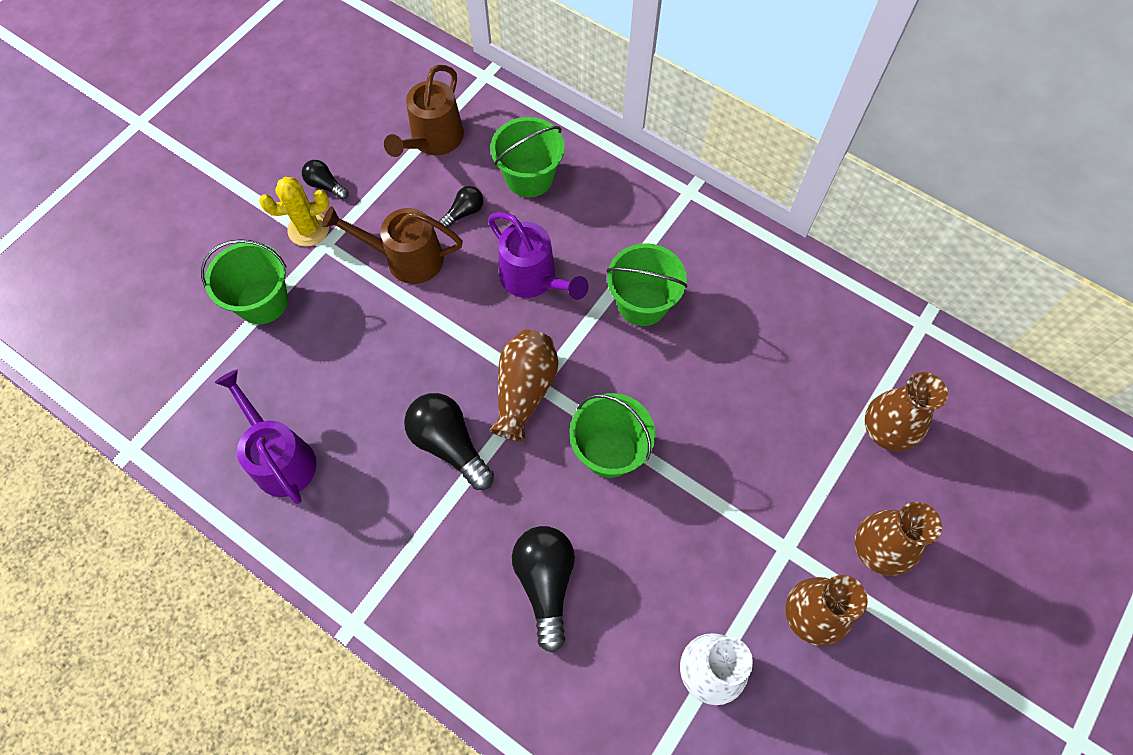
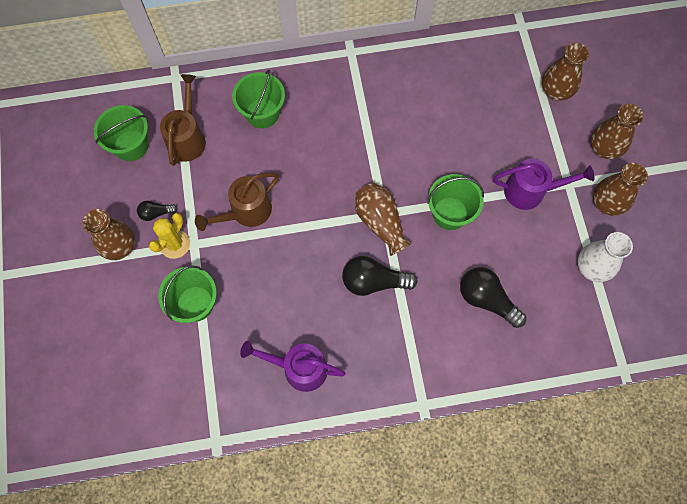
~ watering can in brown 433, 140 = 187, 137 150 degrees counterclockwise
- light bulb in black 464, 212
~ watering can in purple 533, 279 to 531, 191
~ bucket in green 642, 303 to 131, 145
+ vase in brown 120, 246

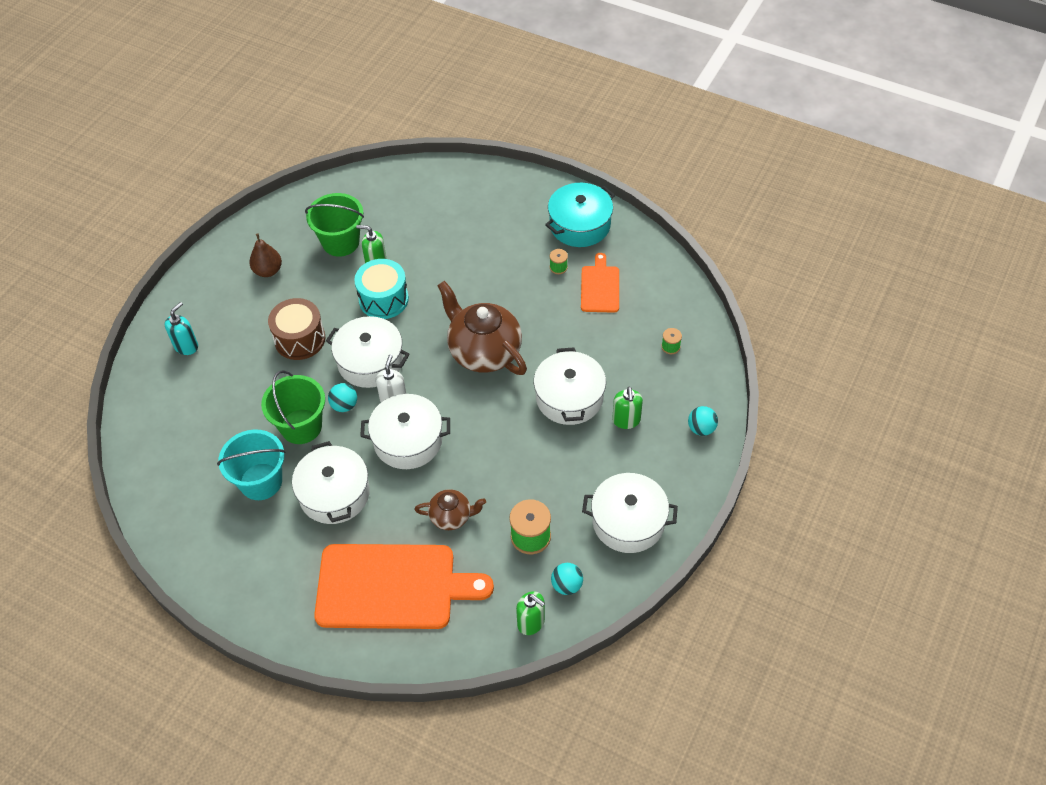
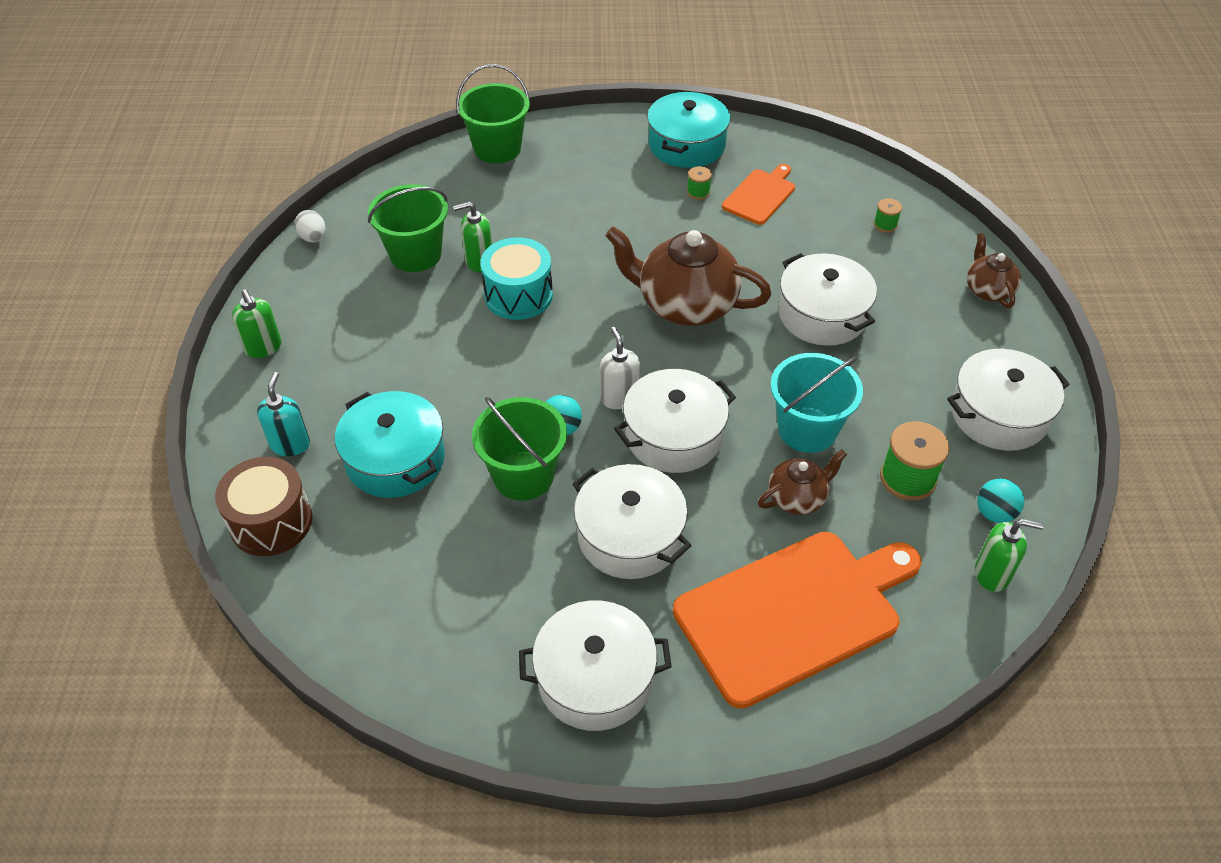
- pear in brown 268, 271
~ cutting board in orange 600, 287 = 760, 195 60 degrees clockwise
~ drum in brown 300, 339 to 271, 522
~ pot in white 370, 361 to 595, 678
~ soap dispenser in green 626, 420 to 263, 347
~ ball in turquoise 701, 428 to teapot in brown 988, 290
~ bucket in turquoise 261, 481 to 807, 429
+ bucket in green 497, 149
+ egg in white 313, 238
+ pot in turquoise 395, 459

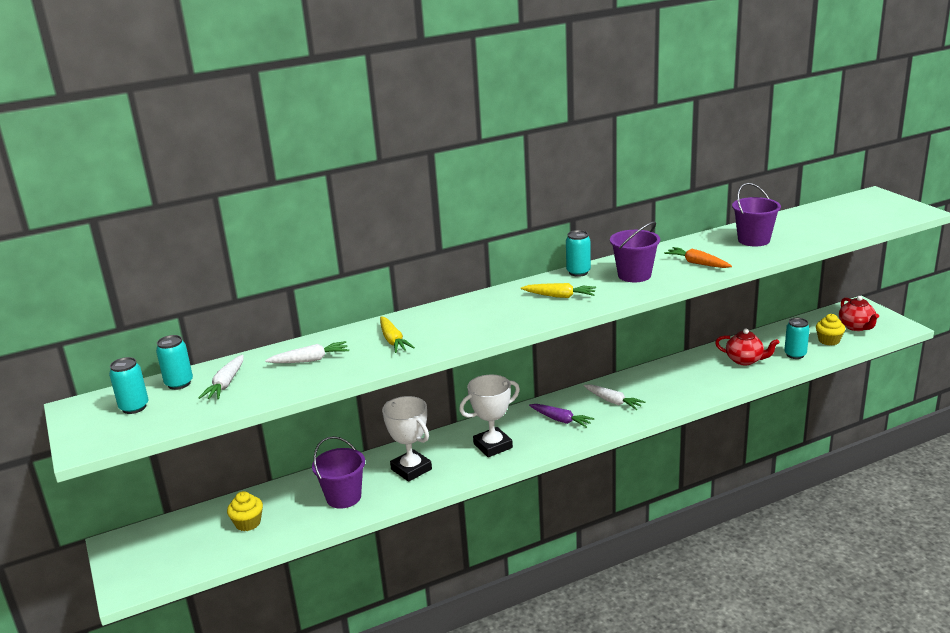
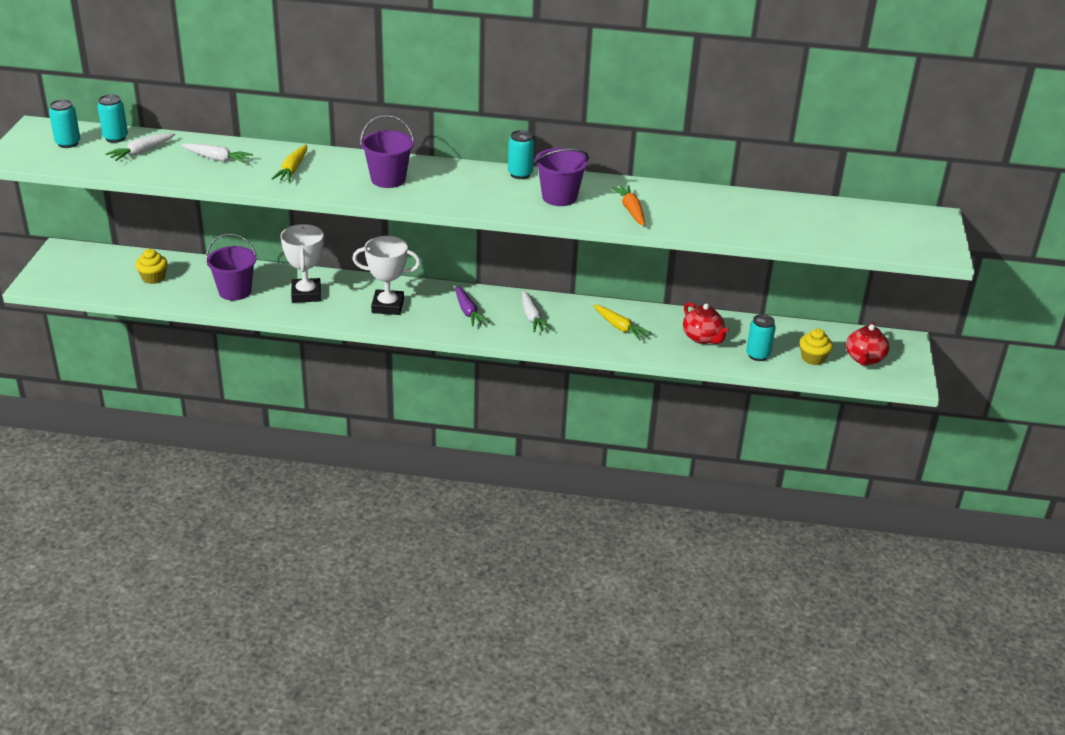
~ bucket in purple 753, 240 to 388, 179
~ carrot in yellow 560, 296 to 619, 327

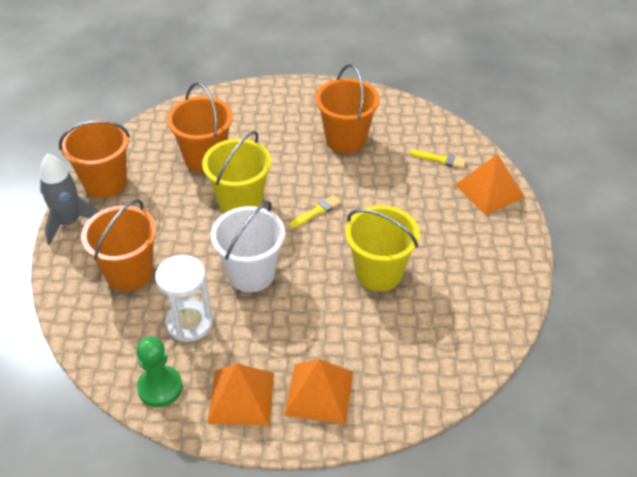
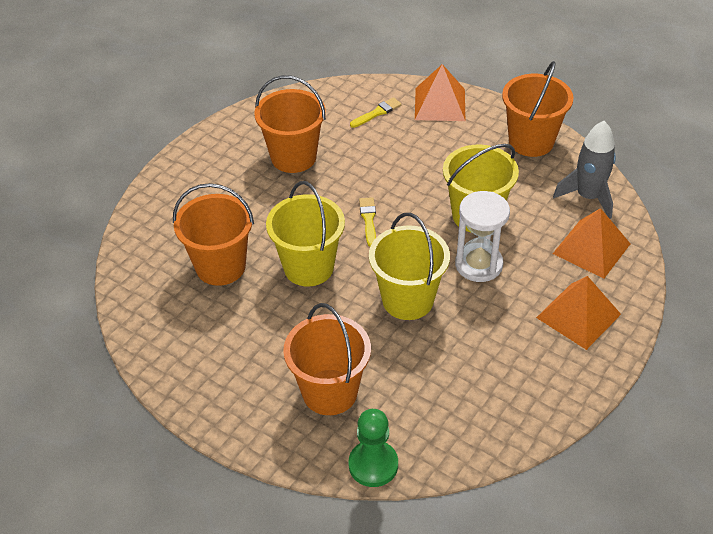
~ bucket in orange 105, 182 to 531, 141
~ rocket in grey 69, 222 to 588, 197
~ bucket in white 251, 274 to bucket in yellow 407, 300
~ hourglass in white 189, 323 to 478, 264
~ pawn in green 160, 387 to 373, 465
~ pyramid in orange 241, 397 to 591, 248

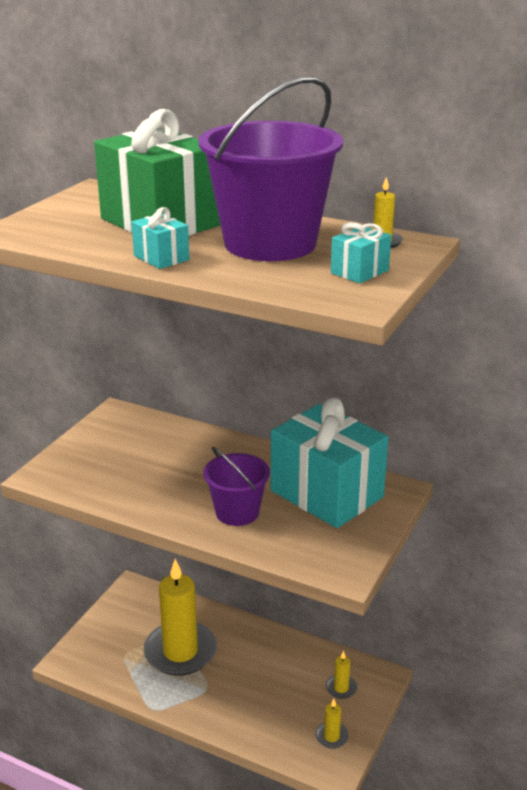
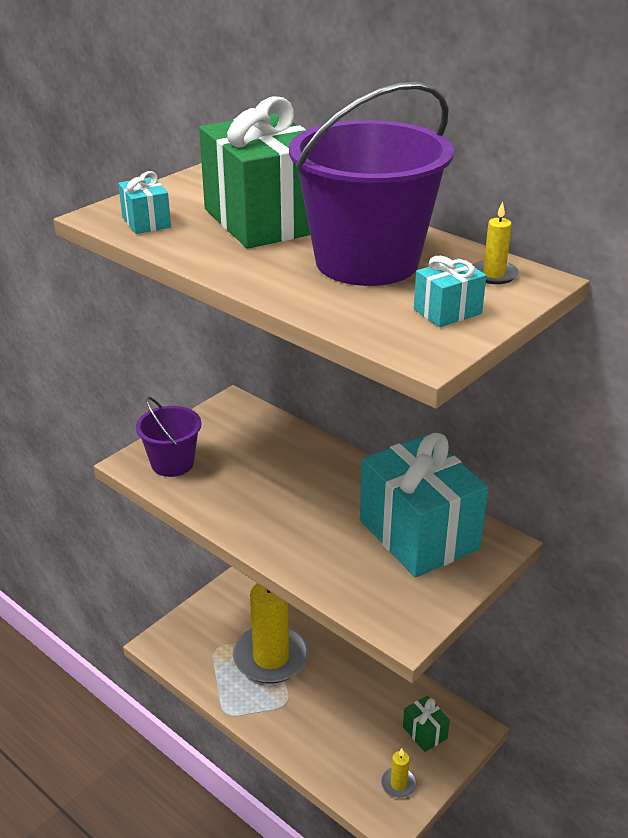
~ gift in turquoise 161, 258 to 146, 222
~ bucket in purple 237, 512 to 172, 463
~ candle in yellow 341, 688 to gift in green 425, 732

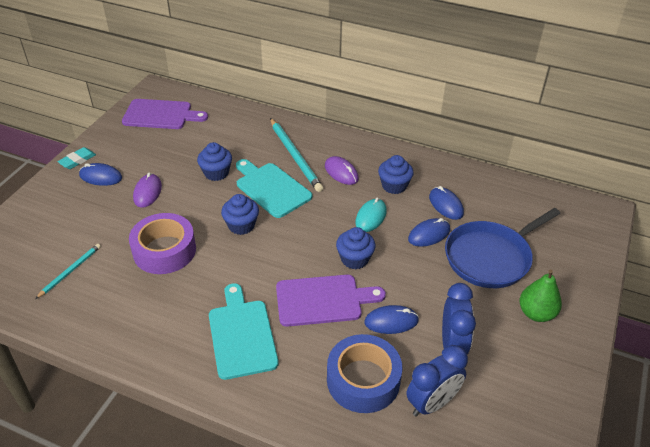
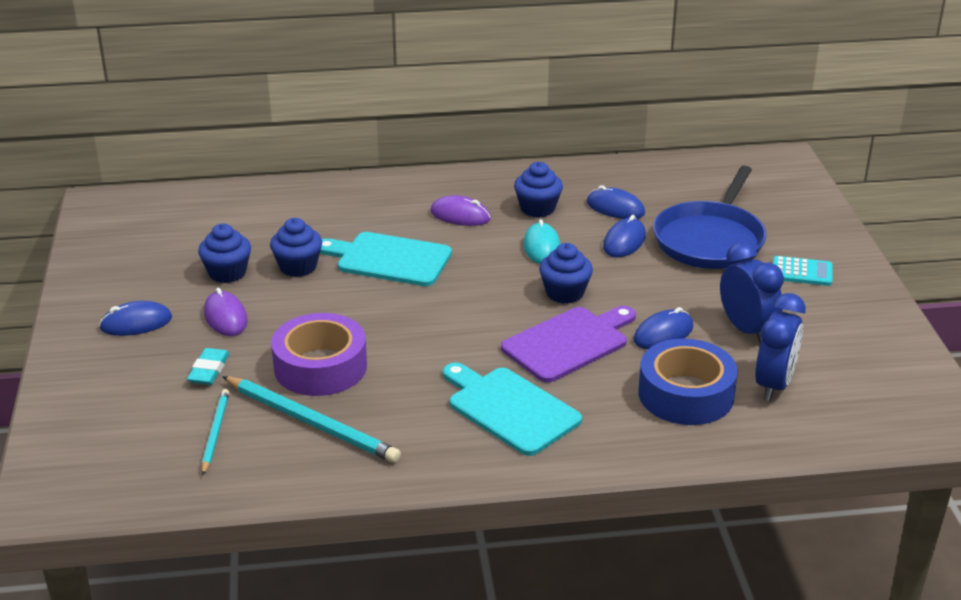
- cutting board in purple 160, 115
~ pencil in turquoise 295, 156 to 311, 422
~ eraser in turquoise 77, 160 to 209, 370
~ cupcake in blue 241, 225 to 227, 273
~ pear in green 536, 313 to calculator in turquoise 802, 272

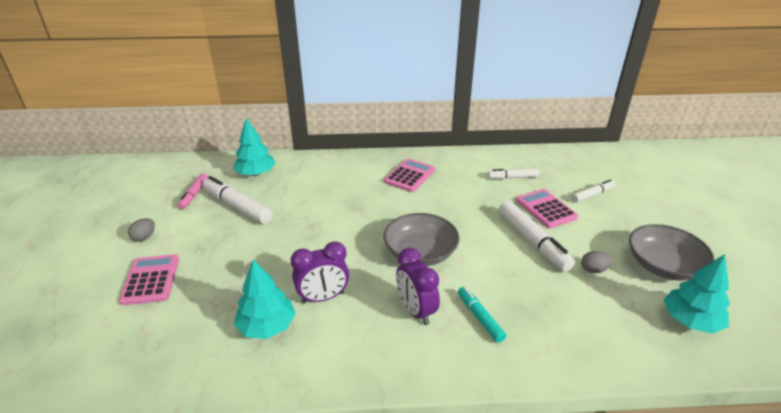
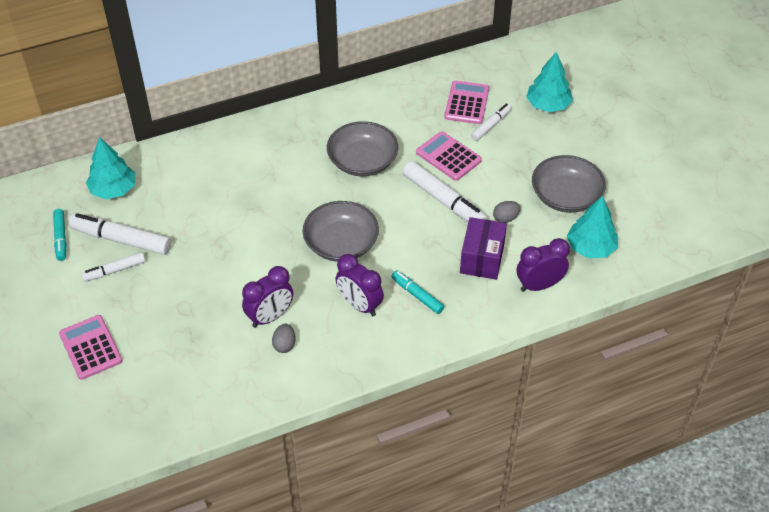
~ calculator in pink 409, 176 to 467, 103
~ marker in white 512, 177 to 114, 270
~ marker in pink 194, 195 to marker in turquoise 60, 238
~ egg in grey 144, 237 to 284, 345
~ tree in turquoise 267, 326 to 548, 105
+ bowl in grey 362, 161
+ box in purple 482, 259
+ clock in purple 539, 285

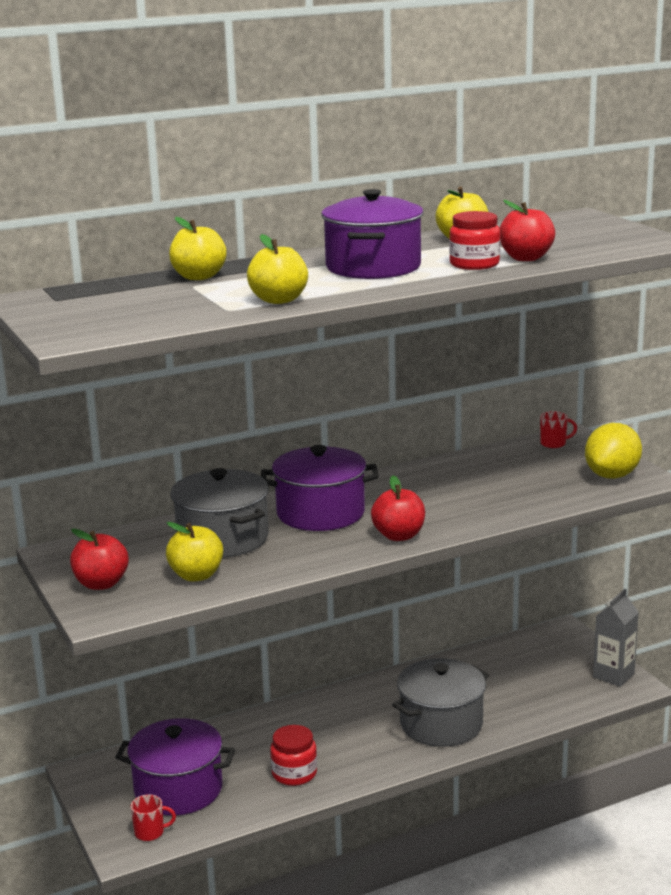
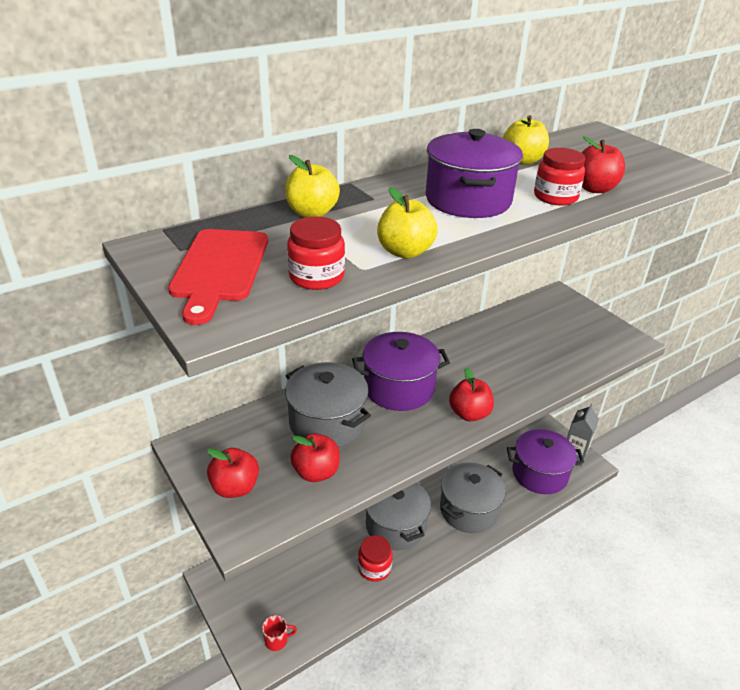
- mug in red 554, 444
- lemon in yellow 612, 475
~ apple in yellow 196, 575 to apple in red 316, 472
~ pot in purple 178, 789 to 539, 473
+ jar in red 316, 277
+ cutting board in red 219, 269
+ pot in grey 396, 526

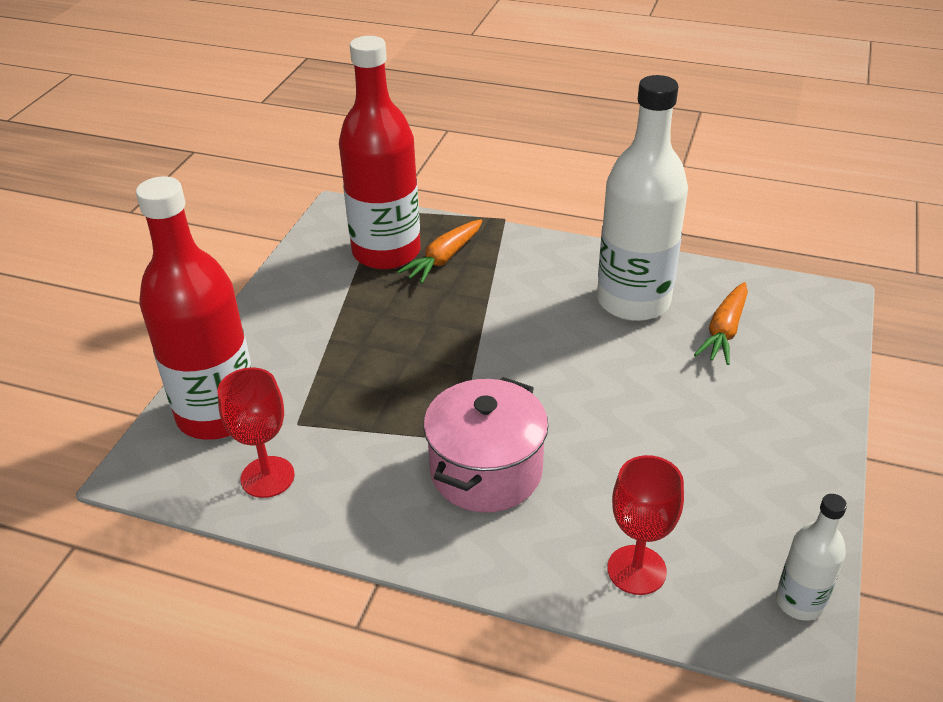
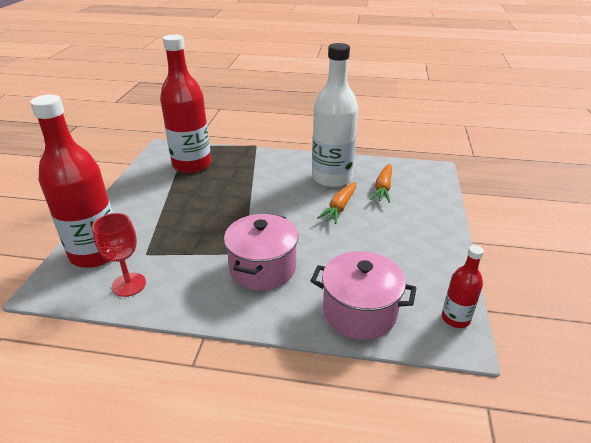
~ carrot in orange 444, 259 to 339, 207
~ goblet in red 636, 570 to pot in pink 359, 312
~ bottle in white 799, 602 to bottle in red 455, 318

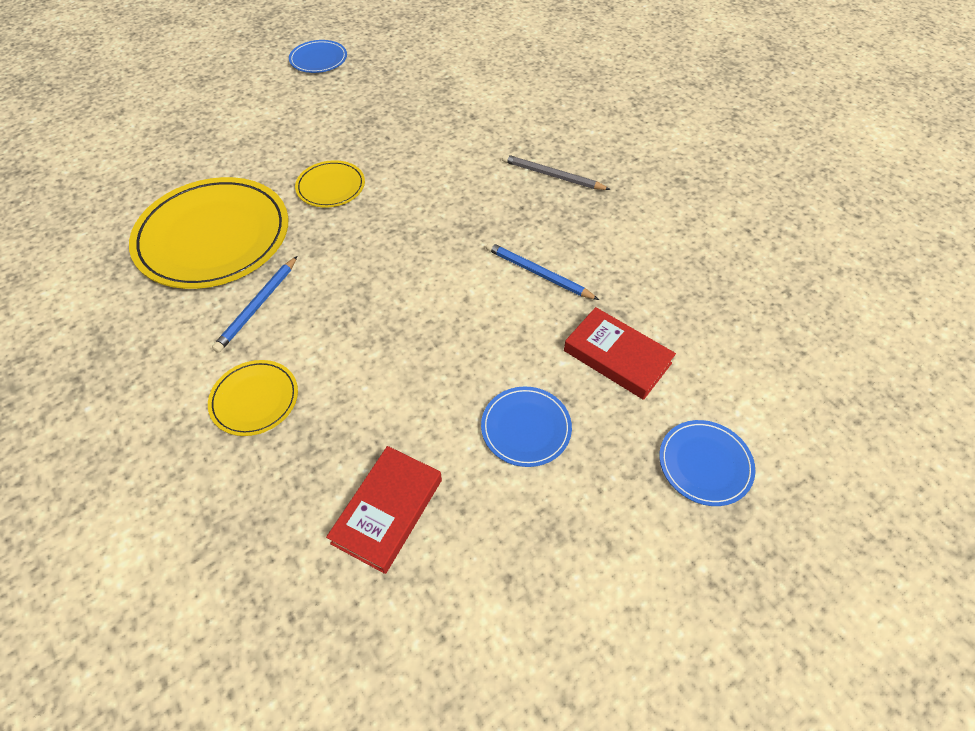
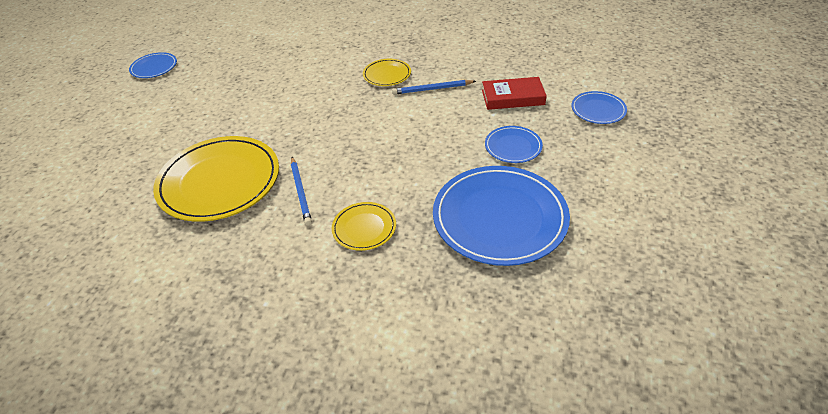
- pencil in grey 552, 176
~ plate in yellow 331, 187 to 387, 74
~ book in red 388, 511 to plate in blue 499, 218

